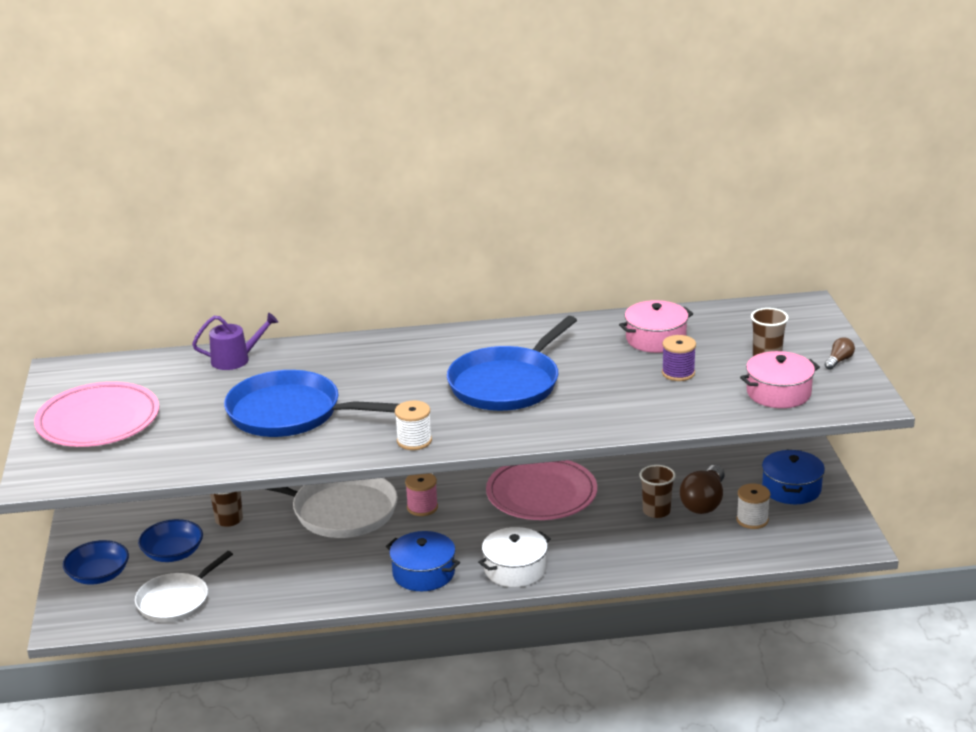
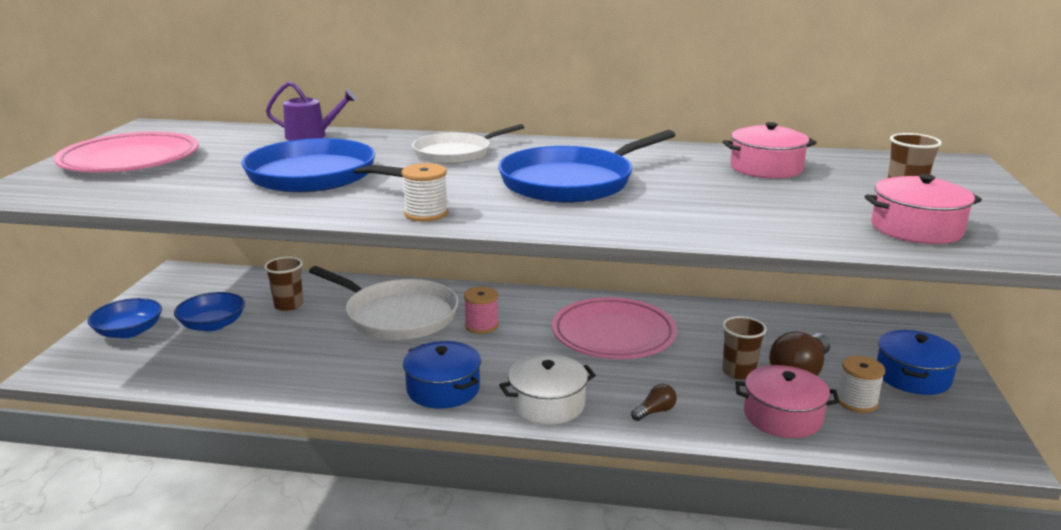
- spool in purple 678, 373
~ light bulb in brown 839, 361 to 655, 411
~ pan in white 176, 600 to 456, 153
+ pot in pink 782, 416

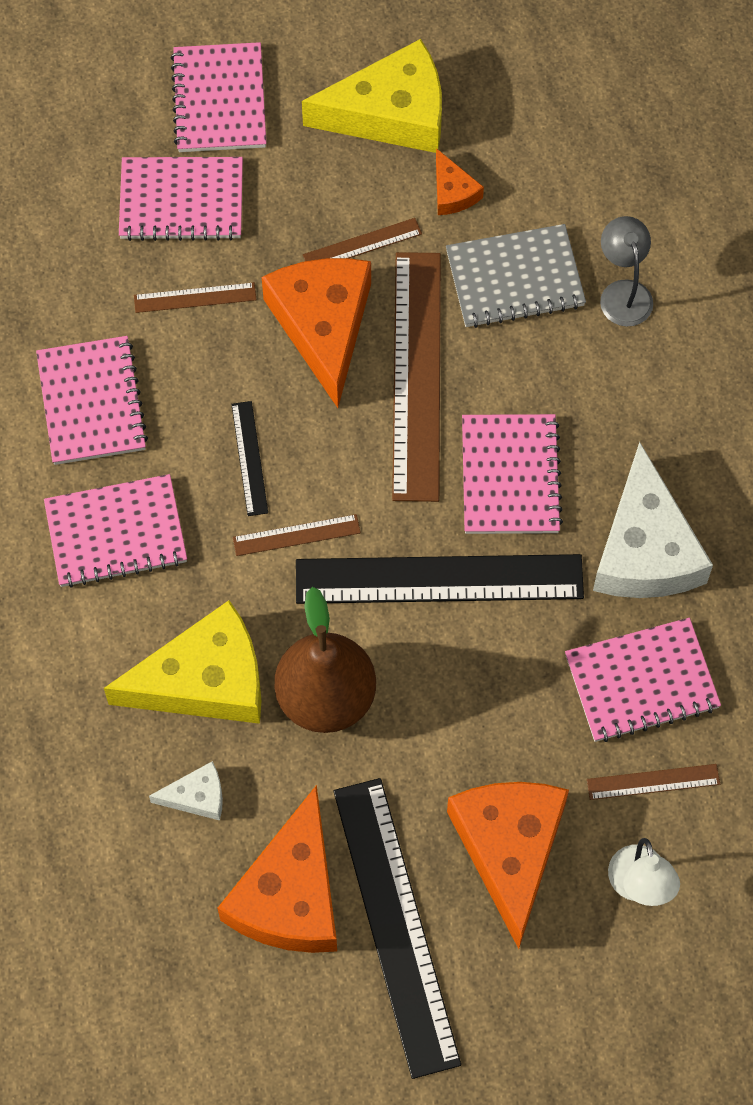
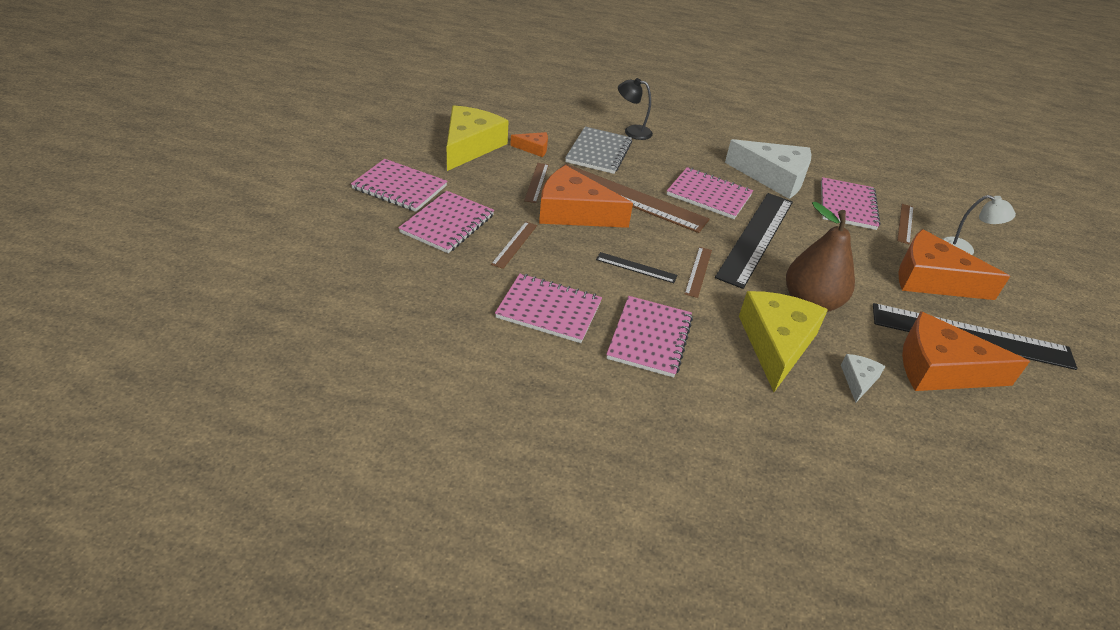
~ lamp in grey 623, 293 to lamp in black 632, 131
~ cheese in orange 290, 894 = 940, 369 150 degrees clockwise

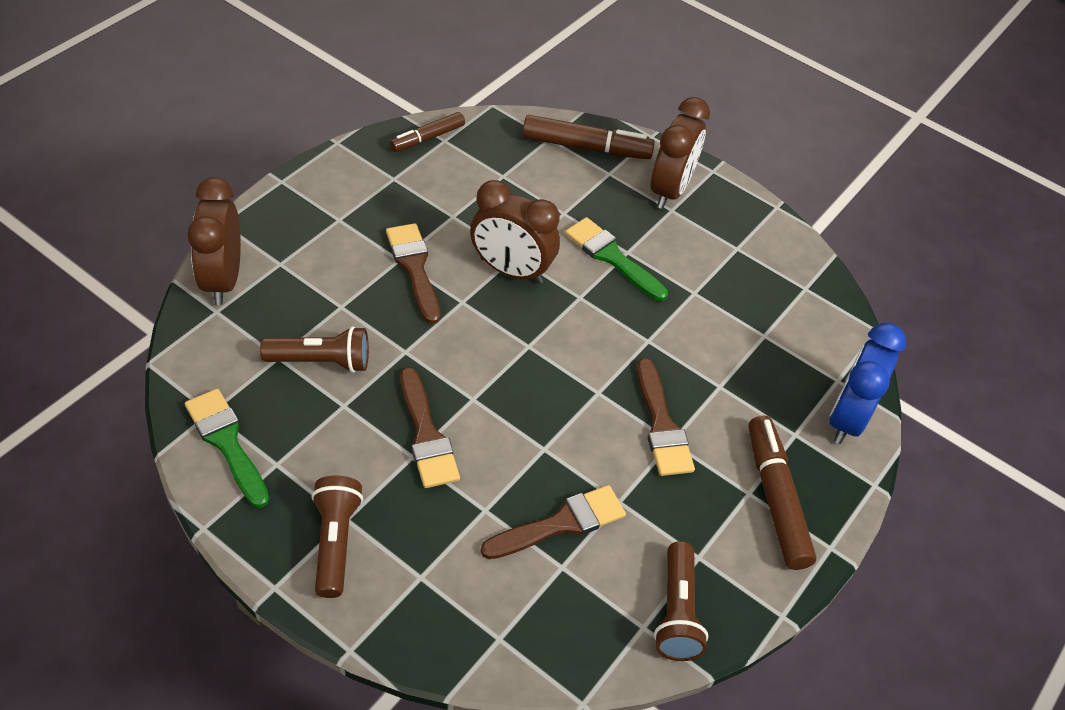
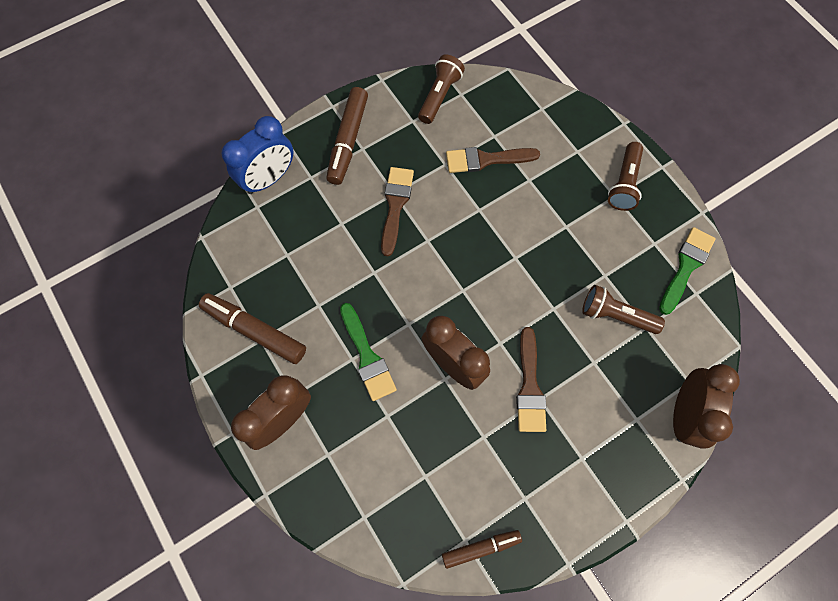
~ marker in brown 586, 147 to 255, 330
- brush in brown 426, 435
~ brush in green 227, 442 = 686, 267 135 degrees counterclockwise

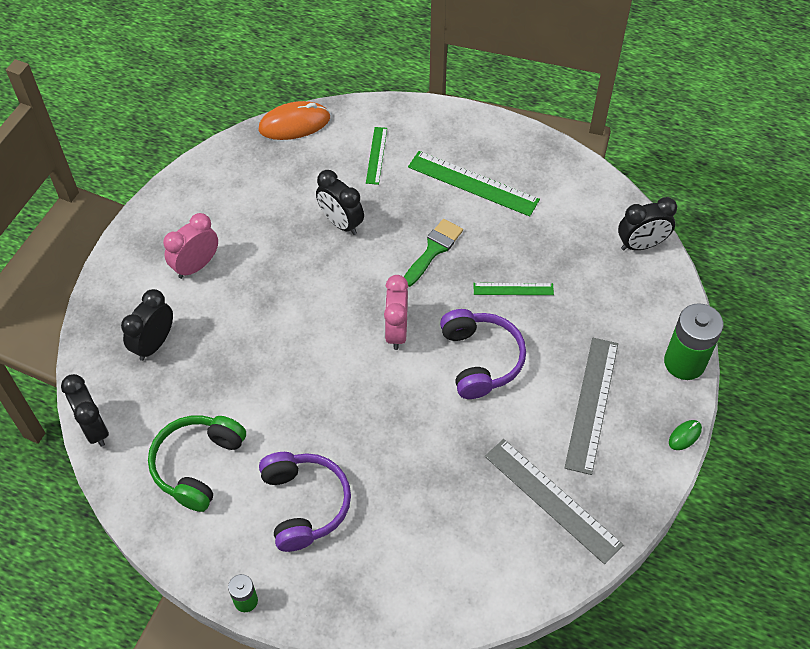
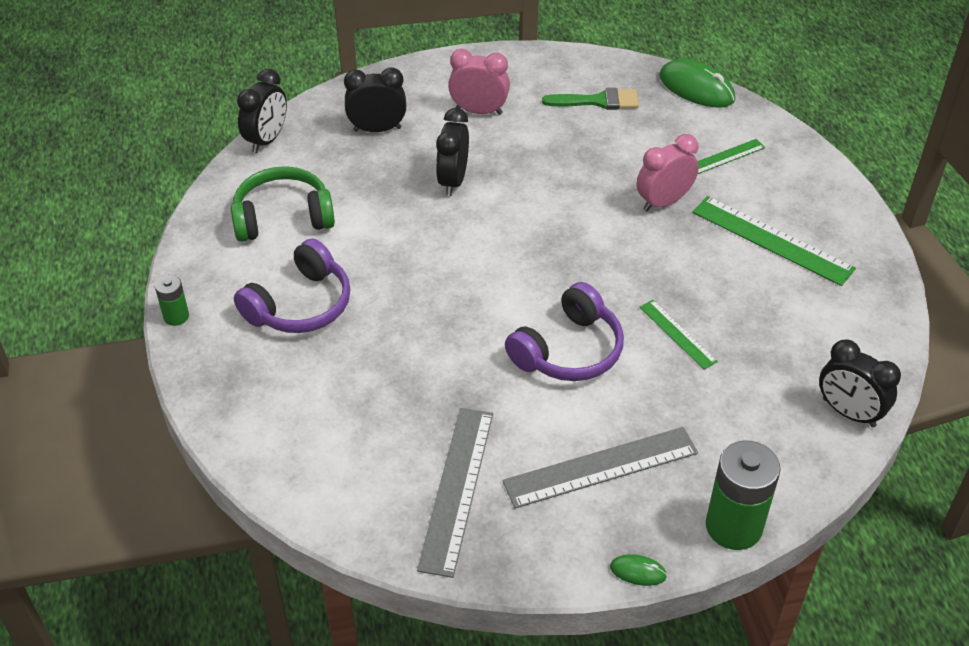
~ mouse in orange 294, 124 to mouse in green 696, 88
~ ruler in green 473, 183 = 772, 240 45 degrees counterclockwise
~ clock in black 341, 223 to 453, 181
~ brush in green 433, 250 to 598, 101
~ clock in pink 396, 331 to 663, 202

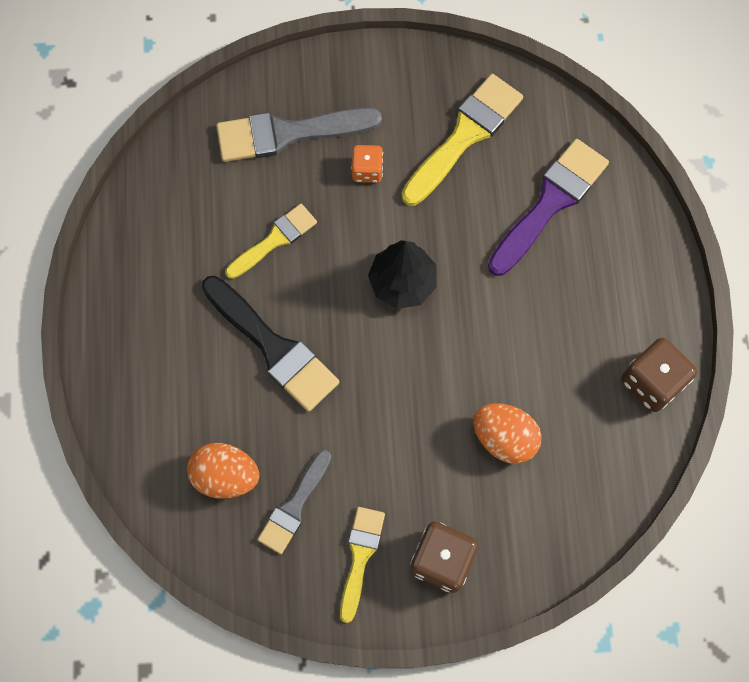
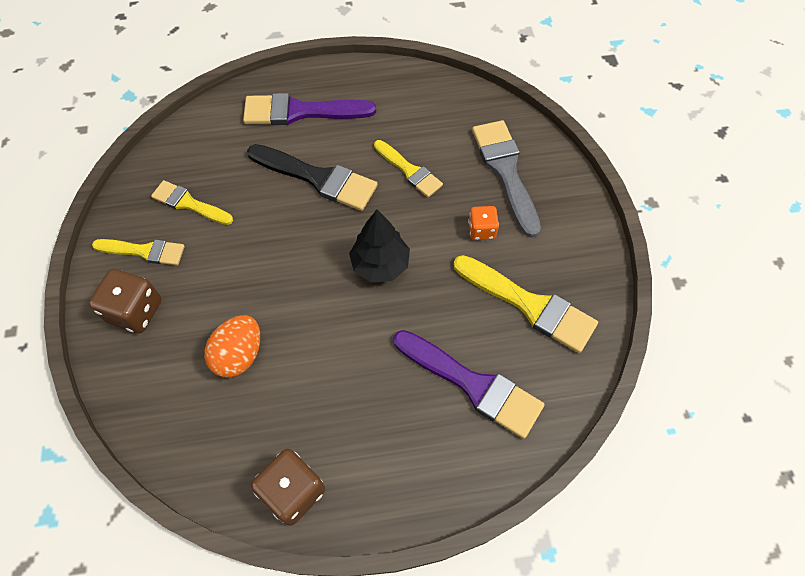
~ brush in black 273, 347 = 318, 178 105 degrees counterclockwise
- egg in orange 225, 476
~ brush in grey 294, 506 to brush in yellow 189, 203
+ brush in purple 300, 111

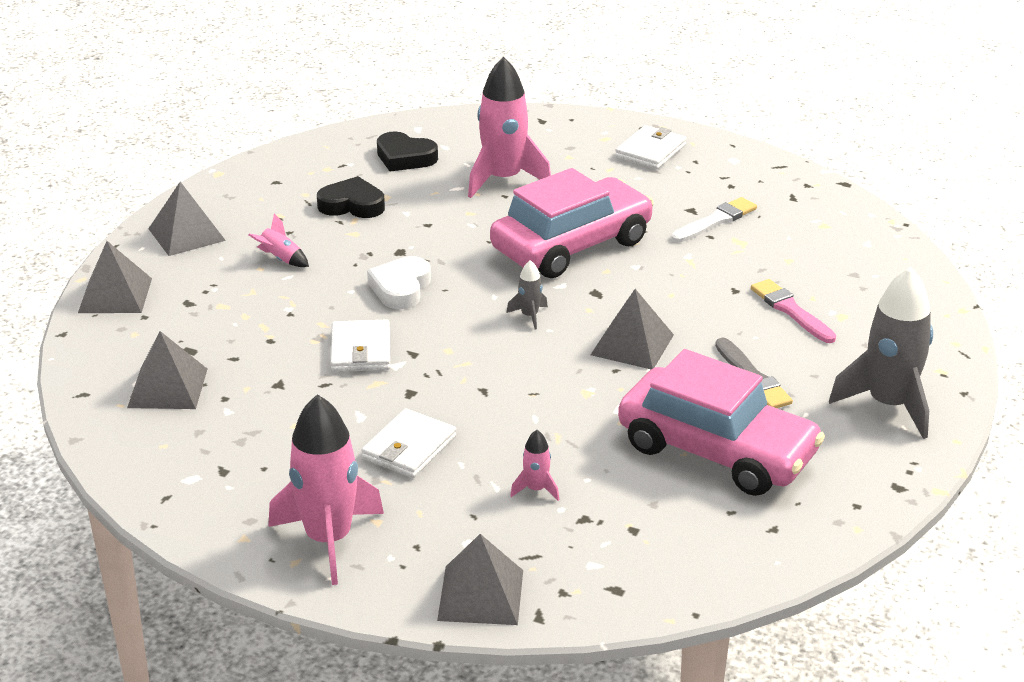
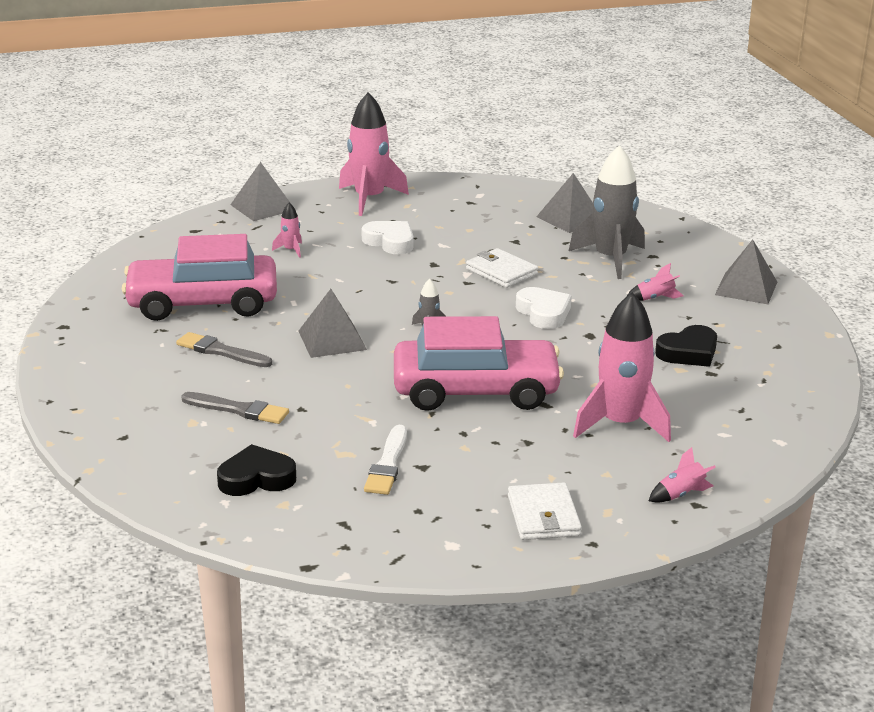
~ heart in black 405, 157 to 256, 478
~ car in pink 571, 245 = 475, 391 105 degrees counterclockwise
- pyramid in grey 115, 295
~ rocket in grey 889, 405 to 610, 259
~ brush in pink 791, 310 to brush in grey 238, 410
~ wallet in white 409, 448 to heart in white 390, 242
+ rocket in pink 680, 494

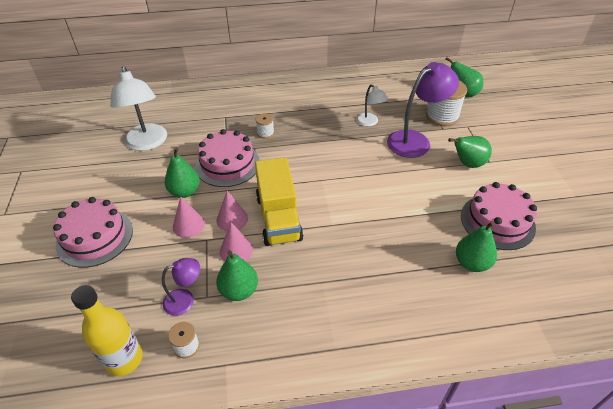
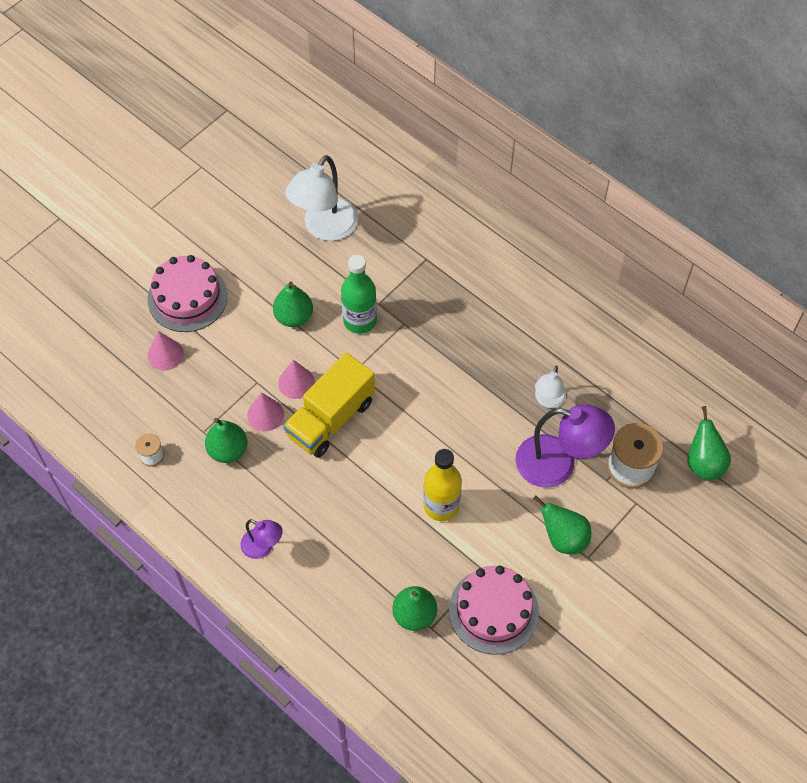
- spool in white 265, 133
~ cake in pink 227, 164 to bottle in green 360, 320
~ cone in pink 188, 225 to 165, 354
~ lamp in purple 185, 300 to 263, 547
~ bottle in yellow 124, 359 to 441, 505

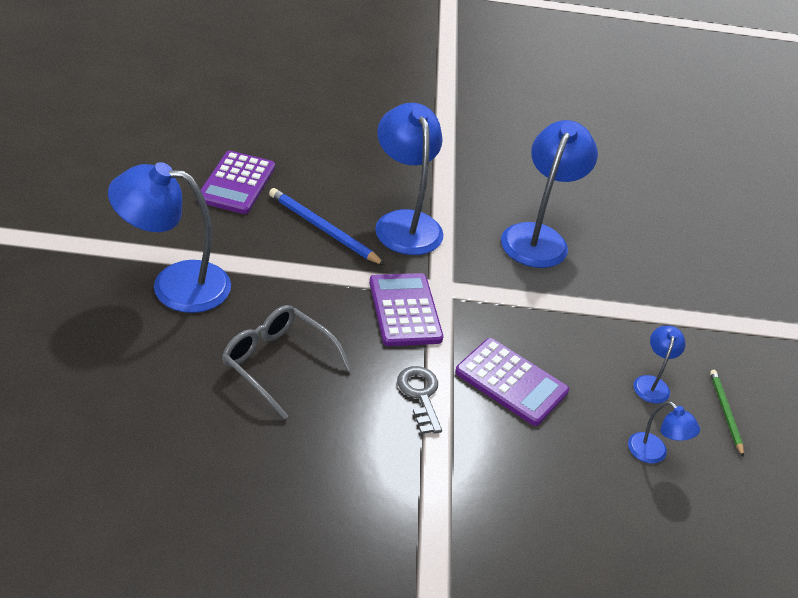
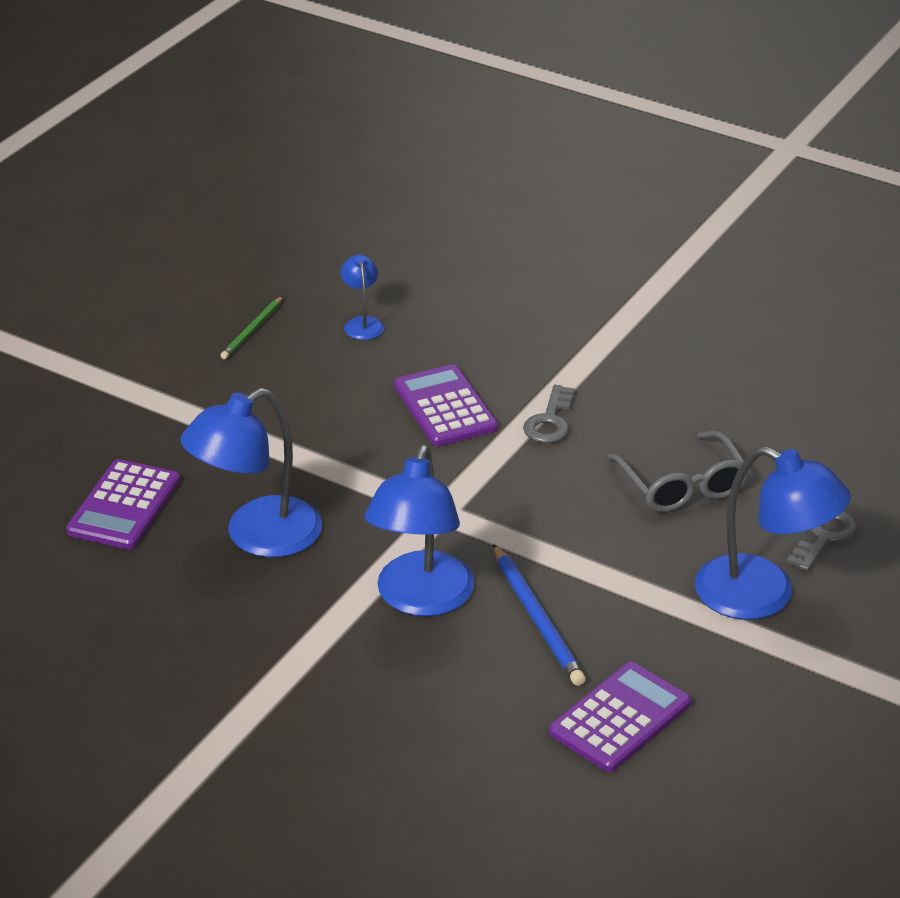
~ calculator in purple 404, 310 to 124, 506
- lamp in blue 652, 383
+ key in grey 824, 537

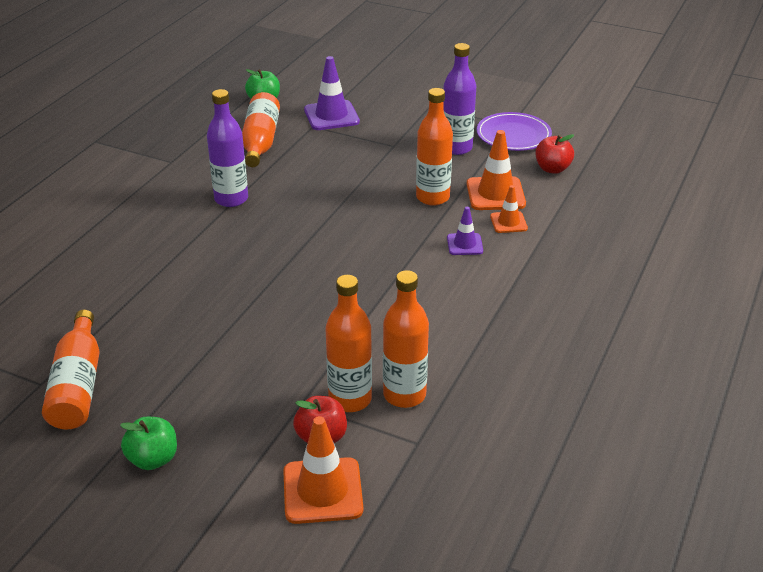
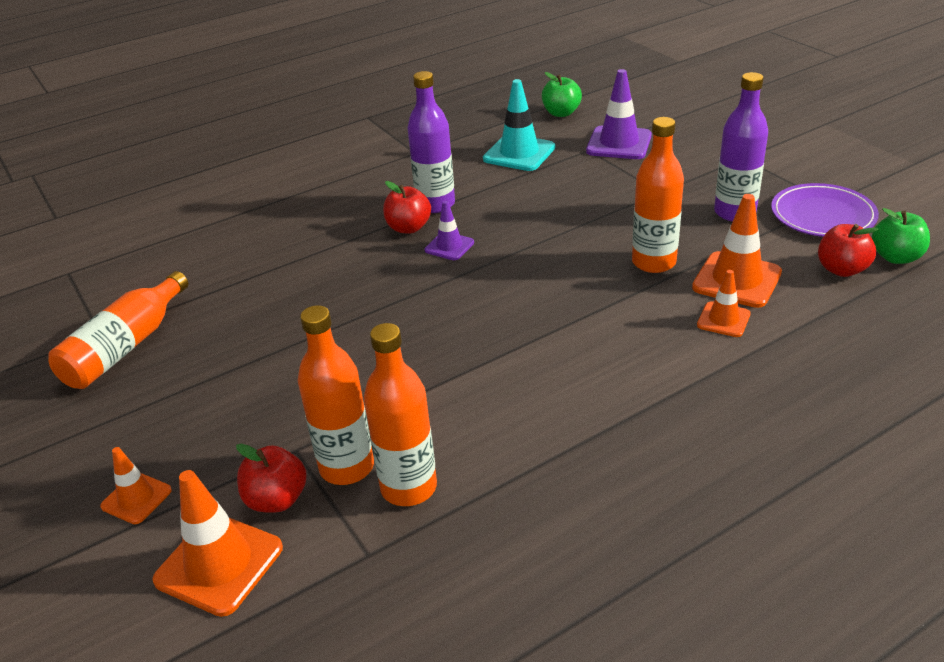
~ bottle in orange 260, 142 to traffic cone in turquoise 519, 153
~ traffic cone in purple 464, 244 to 449, 246
~ apple in green 153, 459 to 896, 257
+ apple in red 408, 228
+ traffic cone in orange 136, 498

